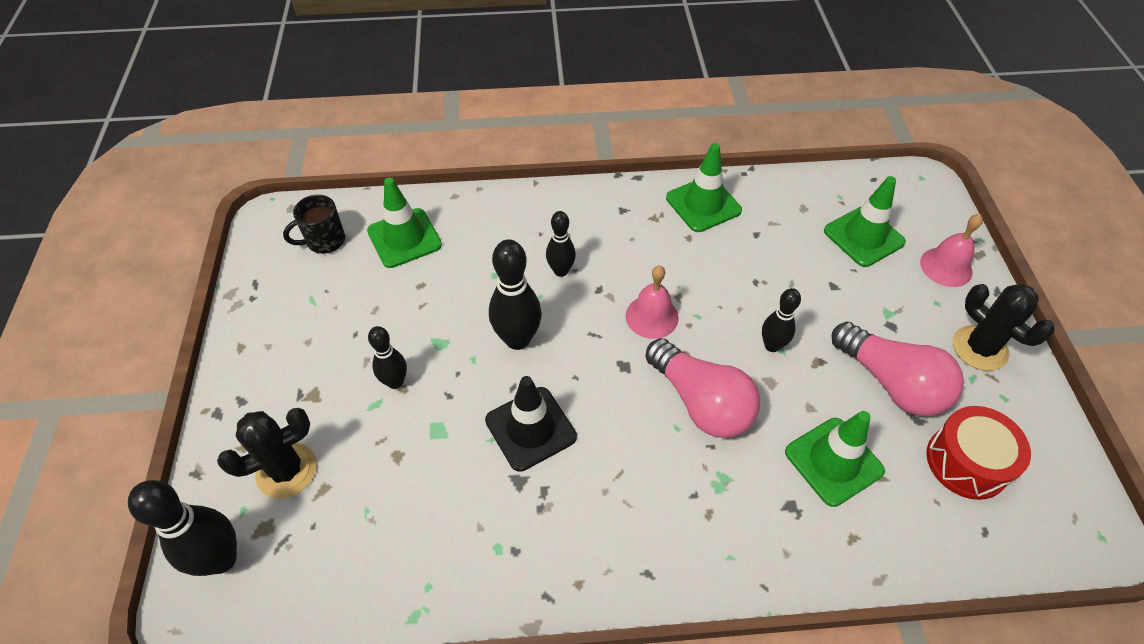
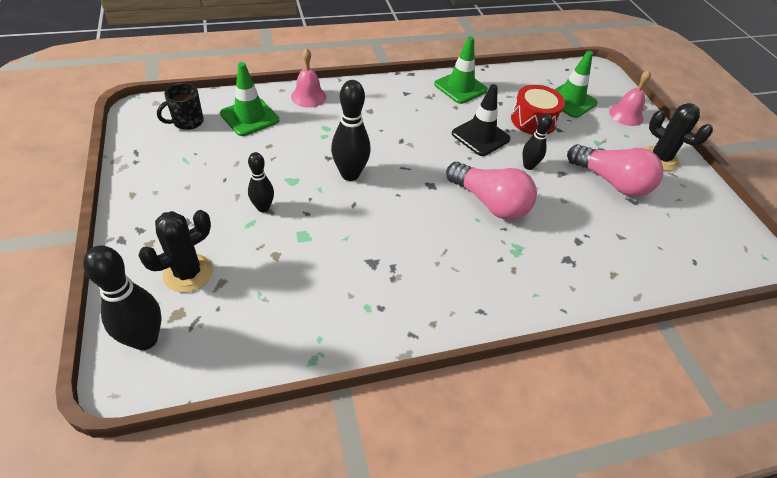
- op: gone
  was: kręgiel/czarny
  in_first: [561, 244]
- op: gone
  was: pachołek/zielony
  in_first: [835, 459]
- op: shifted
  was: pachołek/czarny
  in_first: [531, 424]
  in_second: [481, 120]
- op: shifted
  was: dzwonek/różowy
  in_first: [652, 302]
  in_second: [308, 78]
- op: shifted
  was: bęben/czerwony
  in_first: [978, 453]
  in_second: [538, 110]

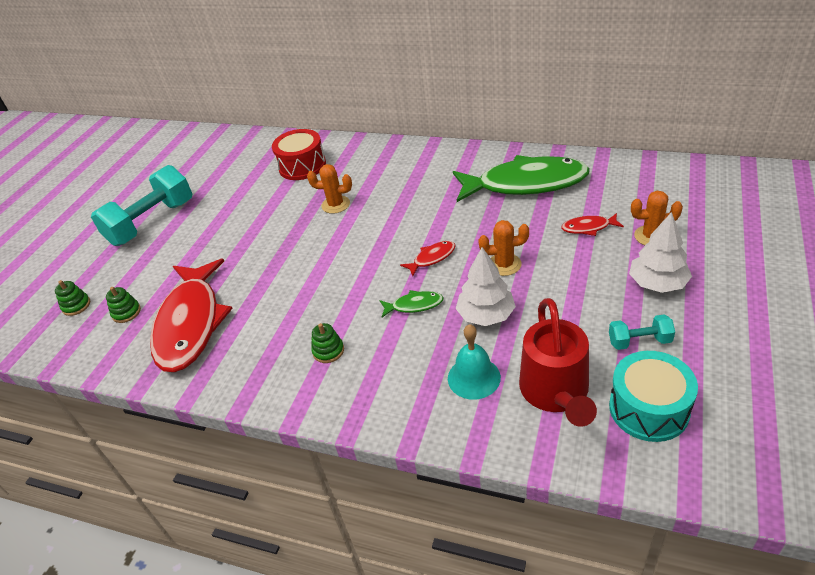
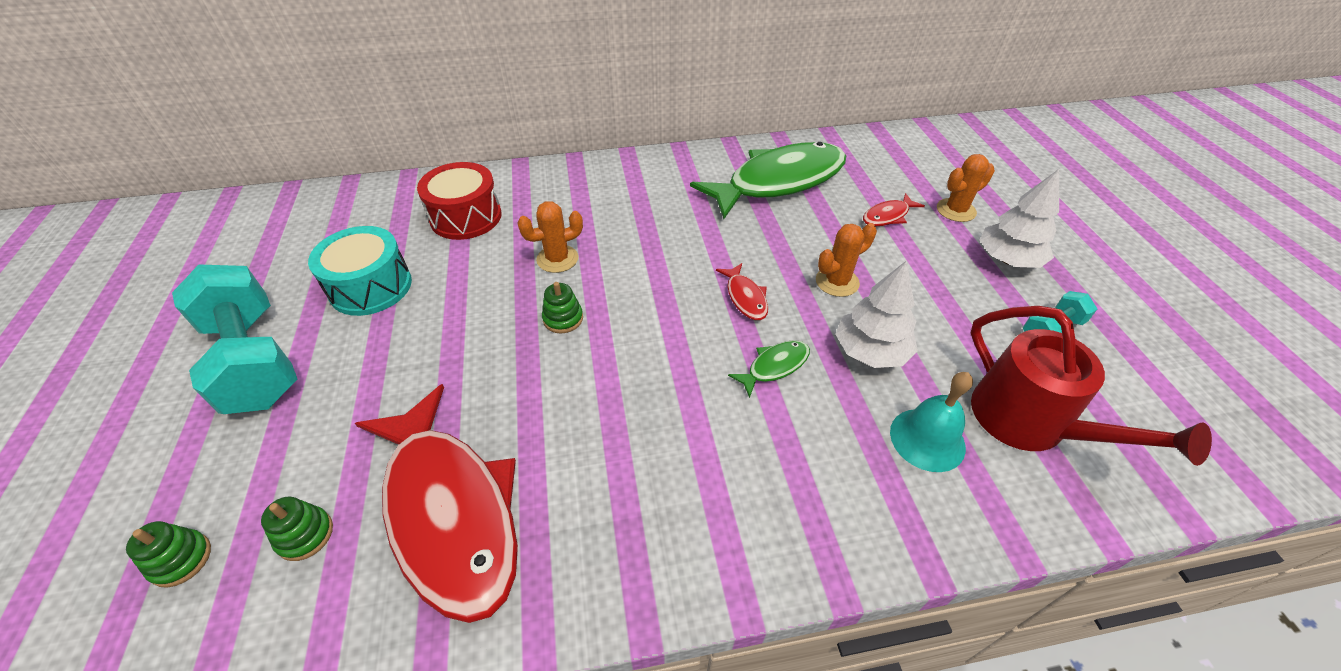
- op: shifted
  was: zabawka nakładanka/zielony
  in_first: [327, 343]
  in_second: [562, 308]
- op: shifted
  was: bęben/turkusowy
  in_first: [653, 396]
  in_second: [360, 271]
- op: rotated
  was: hantel/turkusowy
  in_first: [141, 205]
  in_second: [234, 339]
  clockwise: -45
- op: rotated
  was: ryba/czerwony
  in_first: [428, 258]
  in_second: [742, 291]
  clockwise: 135

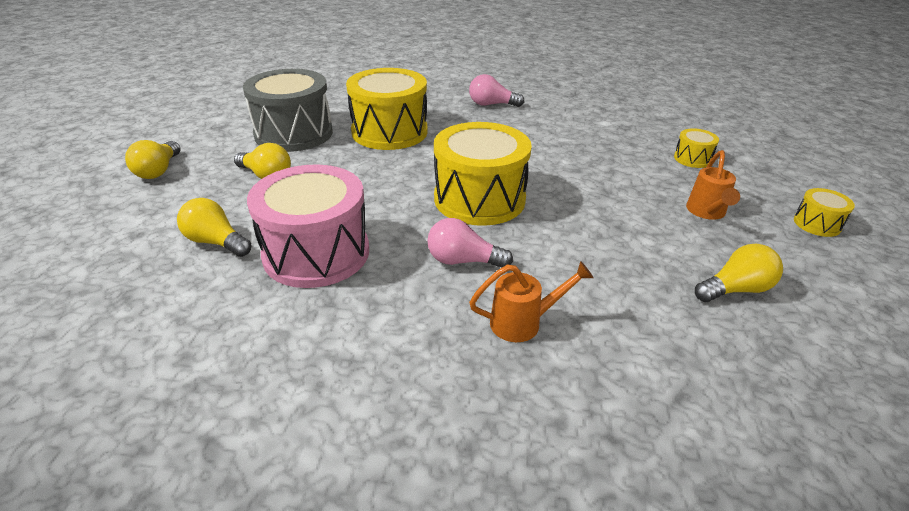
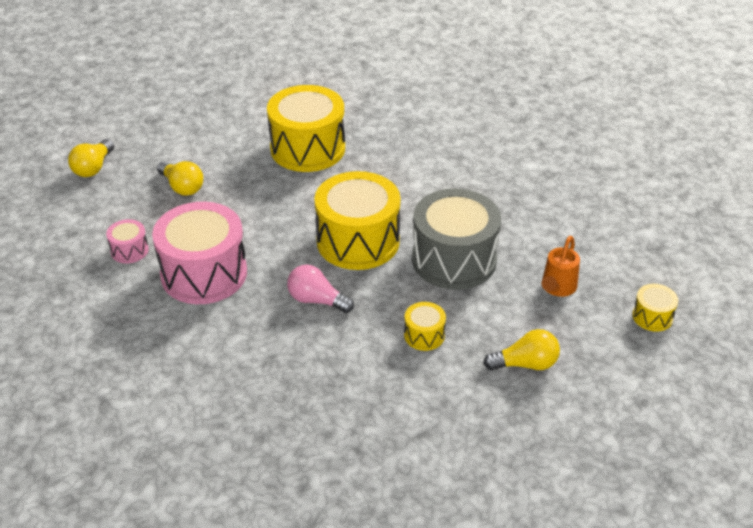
- op: gone
  was: żarówka/różowy
  in_first: [496, 90]
- op: gone
  was: konewka/pomarańczowy
  in_first: [531, 301]
- op: shifted
  was: bęben/szary
  in_first: [288, 110]
  in_second: [456, 239]
- op: shifted
  was: bęben/żółty
  in_first: [696, 148]
  in_second: [425, 326]
- op: swapped
  was: żarówka/żółty
  now: bęben/różowy
  in_first: [214, 227]
  in_second: [127, 241]

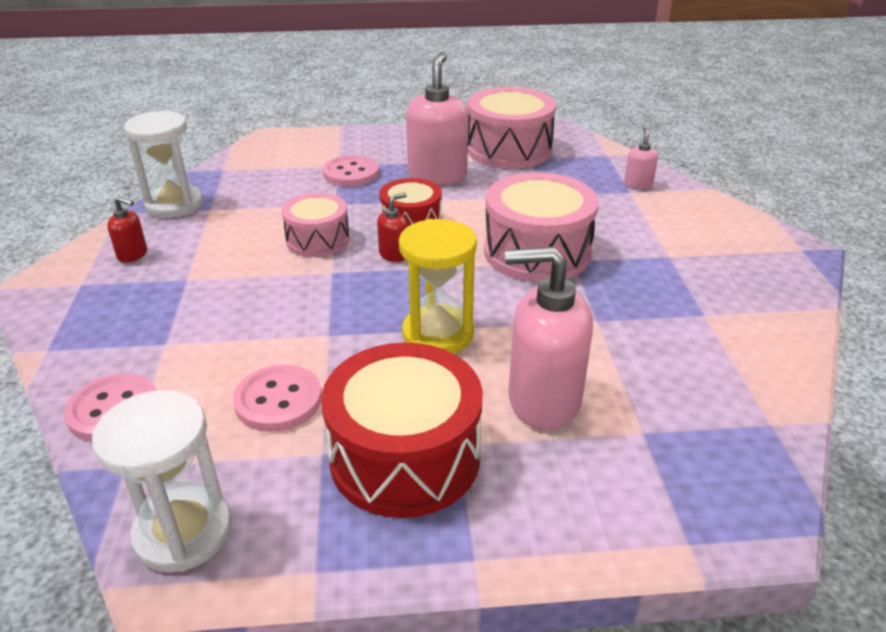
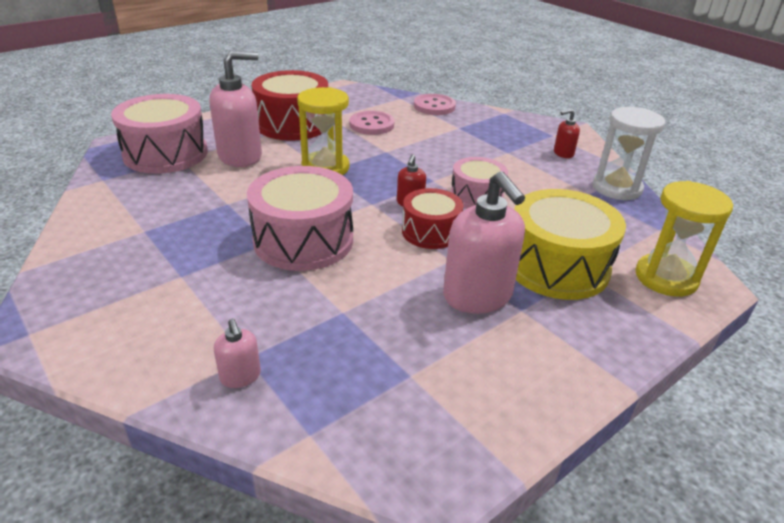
- op: gone
  was: klepsydra/biały
  in_first: [162, 481]
- op: new
  now: klepsydra/żółty
  in_second: [684, 239]
- op: shifted
  was: bęben/różowy
  in_first: [512, 128]
  in_second: [159, 134]
- op: swapped
  was: guzik/różowy
  now: bęben/żółty
  in_first: [351, 171]
  in_second: [570, 244]

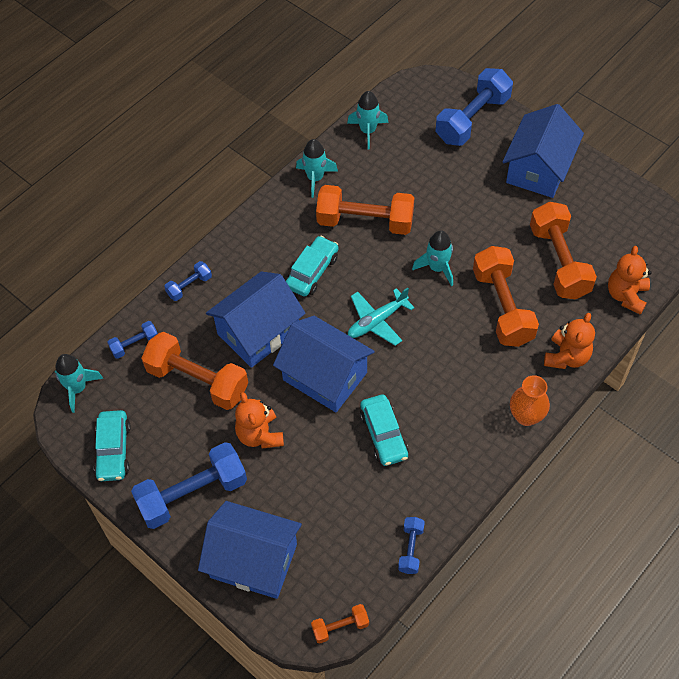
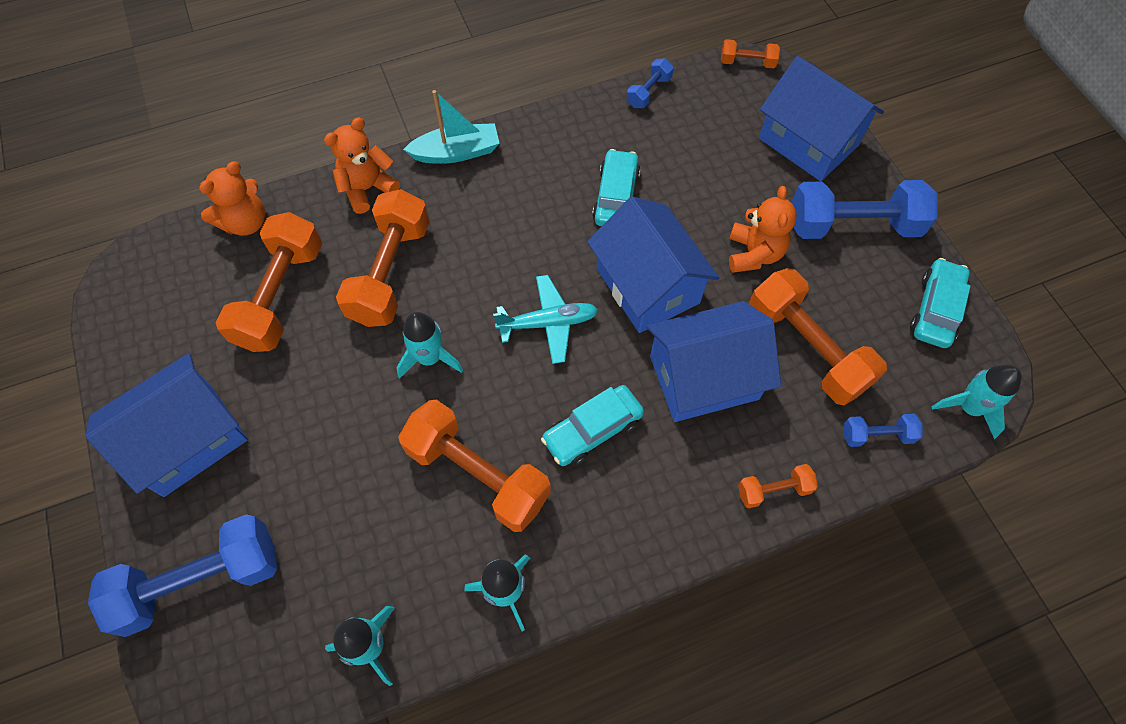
- op: swapped
  was: wazon/pomarańczowy
  now: łódka/turkusowy
  in_first: [530, 400]
  in_second: [451, 127]
- op: repainted
  was: hantel/niebieski
  now: hantel/pomarańczowy
  in_first: [188, 281]
  in_second: [778, 486]

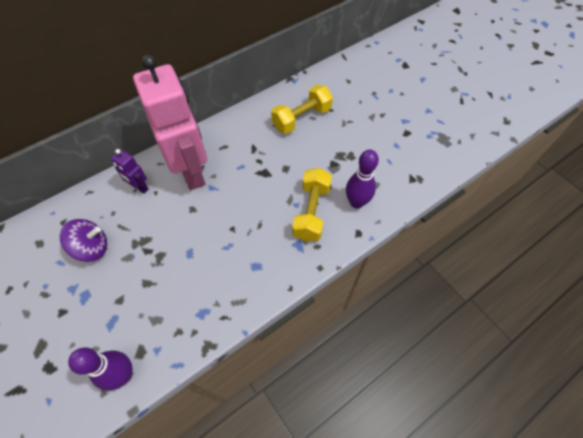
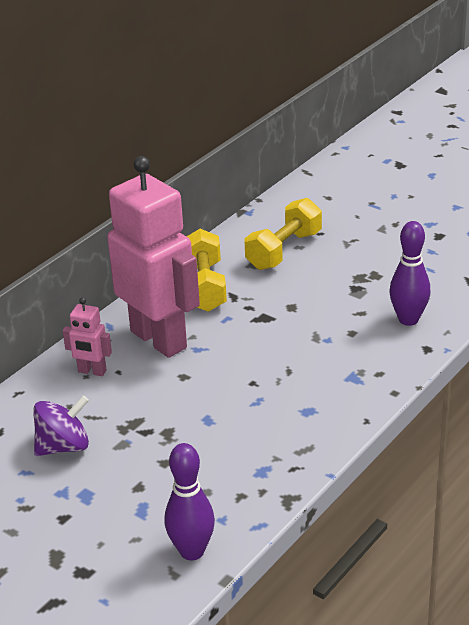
- op: shifted
  was: hantel/żółty
  in_first: [312, 204]
  in_second: [206, 270]
- op: repainted
  was: robot/fioletowy
  now: robot/różowy
  in_first: [130, 171]
  in_second: [87, 336]

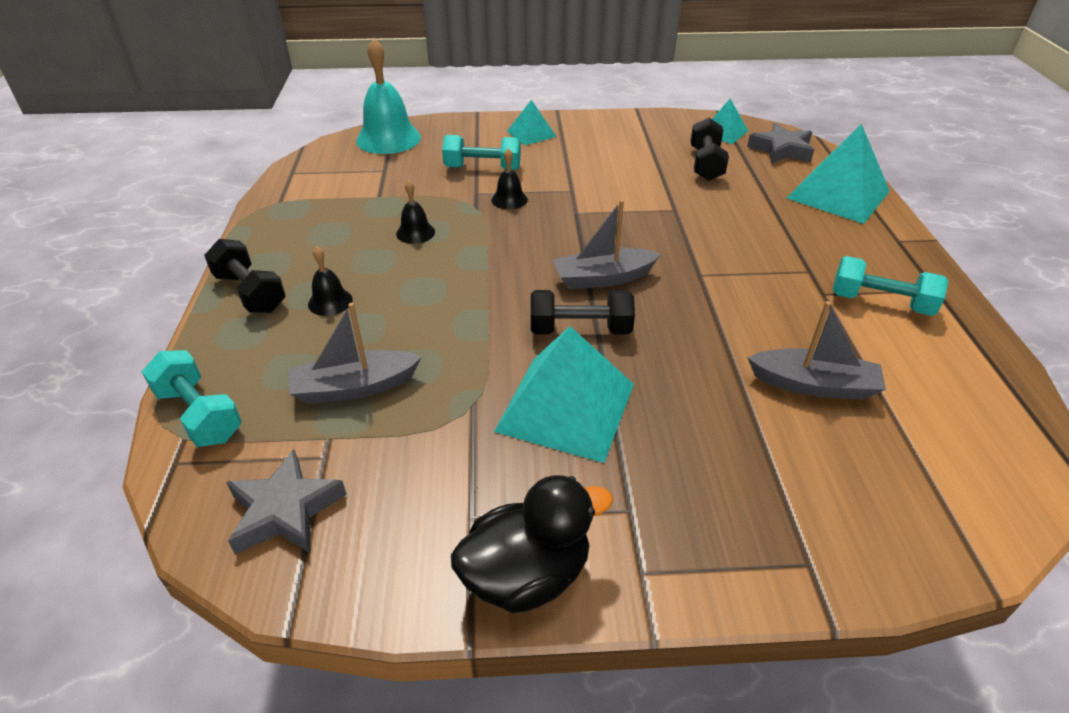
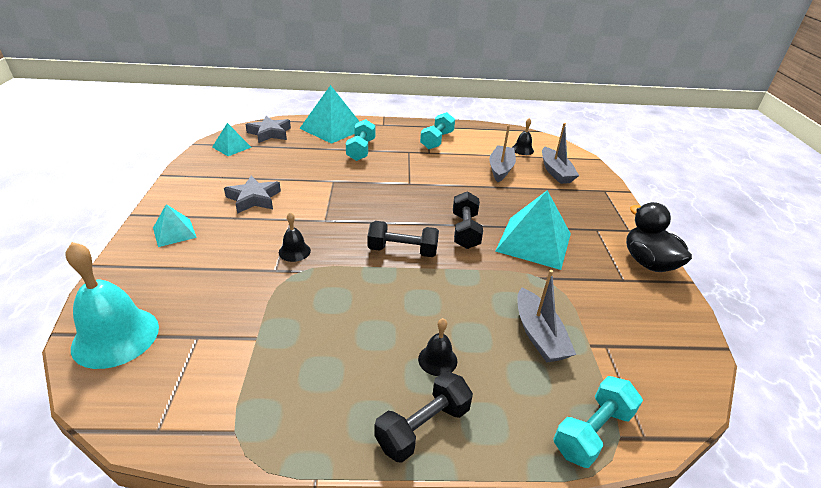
- op: shifted
  was: gwiazda/szary
  in_first: [286, 502]
  in_second: [252, 195]
- op: shifted
  was: dzwonek/czarny
  in_first: [415, 212]
  in_second: [523, 136]
- op: shifted
  was: hantel/turkusowy
  in_first: [481, 152]
  in_second: [360, 140]
- op: shifted
  was: łódka/szary
  in_first: [607, 244]
  in_second: [560, 153]
- op: shifted
  was: hantel/czarny
  in_first: [709, 149]
  in_second: [403, 239]

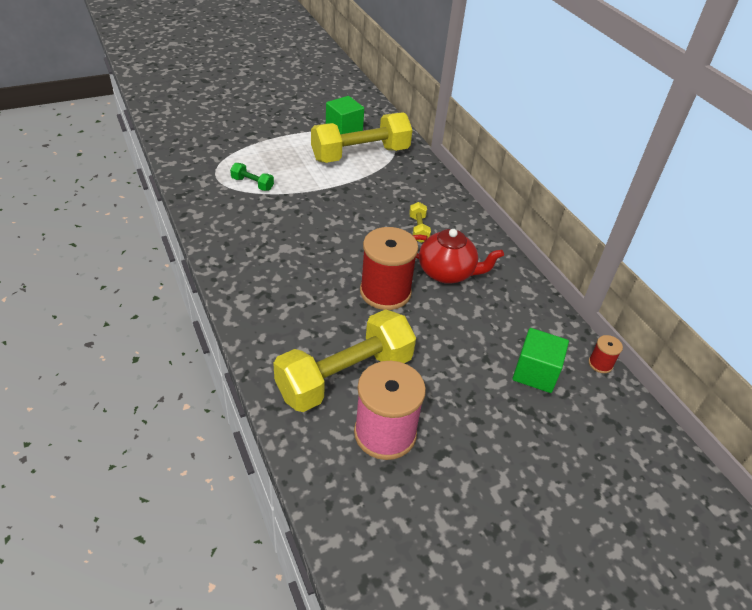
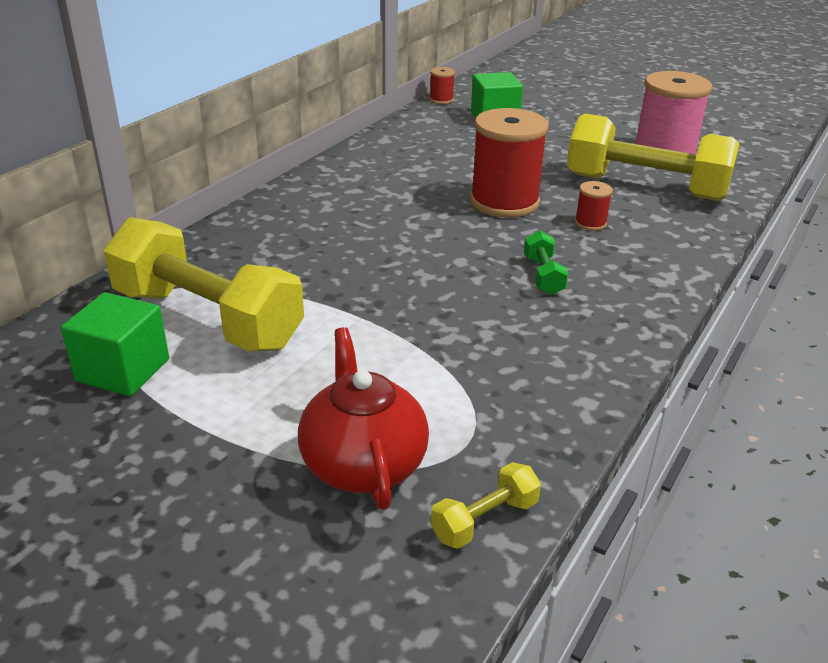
- op: new
  now: szpulka/czerwony
  in_second: [594, 206]
- op: shifted
  was: hantel/zielony
  in_first: [252, 177]
  in_second: [546, 262]
- op: shifted
  was: hantel/żółty
  in_first: [420, 222]
  in_second: [486, 505]
- op: shifted
  was: imbryk/czerwony
  in_first: [458, 256]
  in_second: [363, 418]

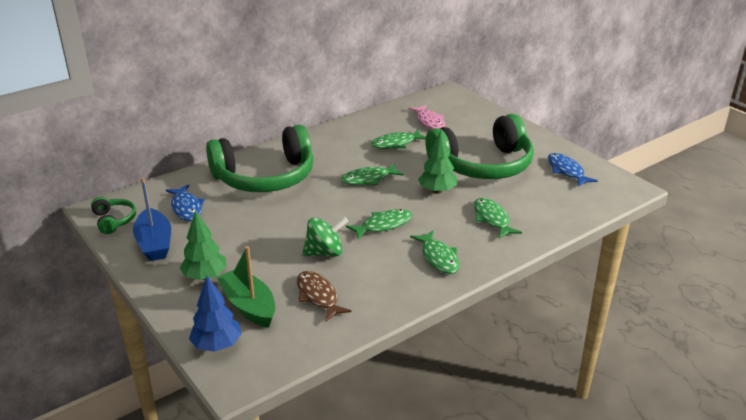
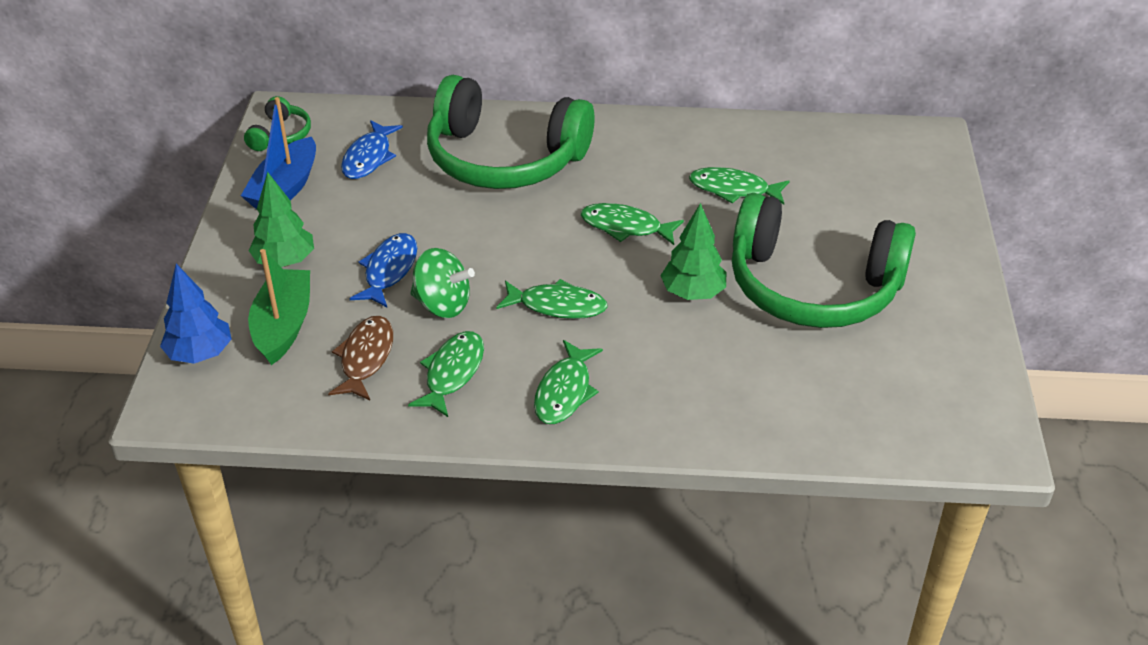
- op: gone
  was: ryba/różowy
  in_first: [426, 117]
- op: shifted
  was: ryba/zielony
  in_first: [498, 218]
  in_second: [446, 374]
- op: shifted
  was: ryba/niebieski
  in_first: [573, 170]
  in_second: [383, 270]

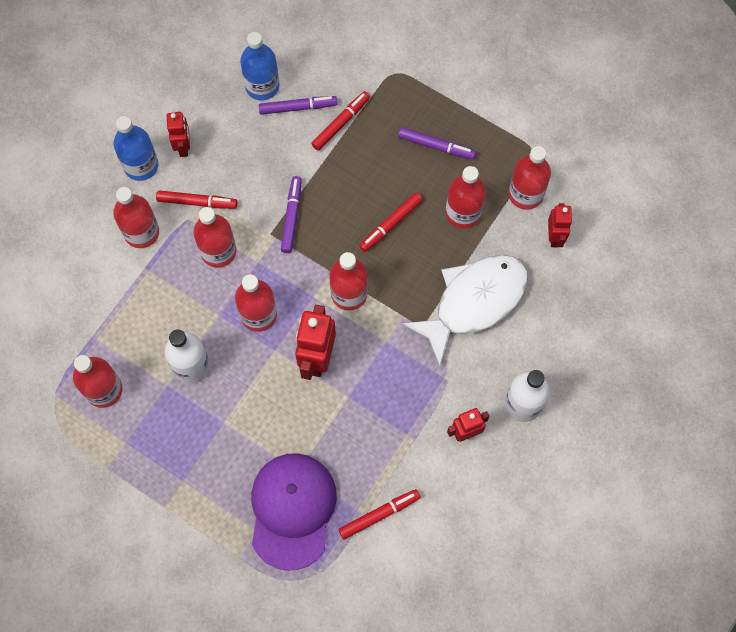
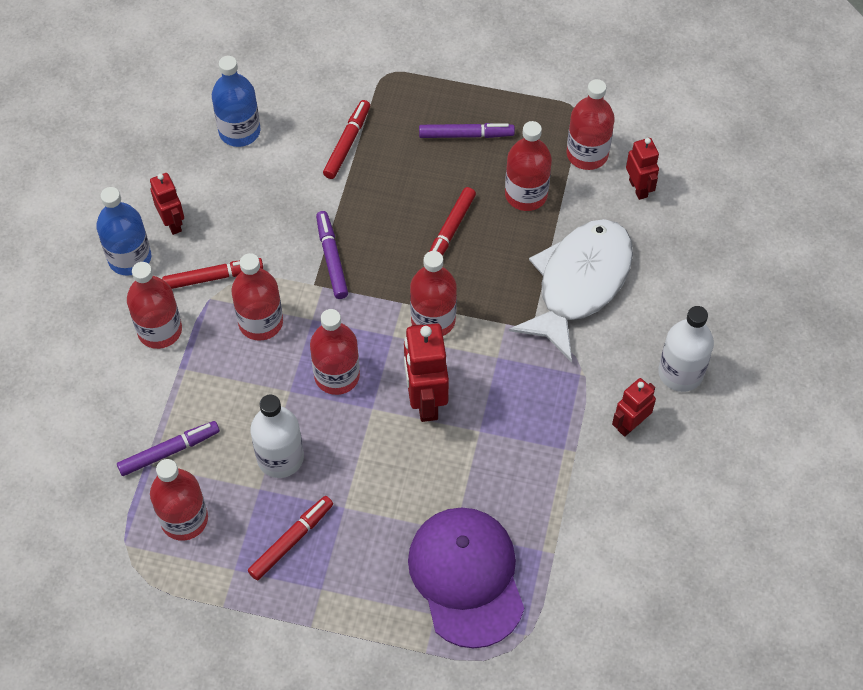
- op: shifted
  was: flamaster/fioletowy
  in_first: [298, 105]
  in_second: [168, 448]
- op: shifted
  was: flamaster/czerwony
  in_first: [380, 514]
  in_second: [290, 538]

